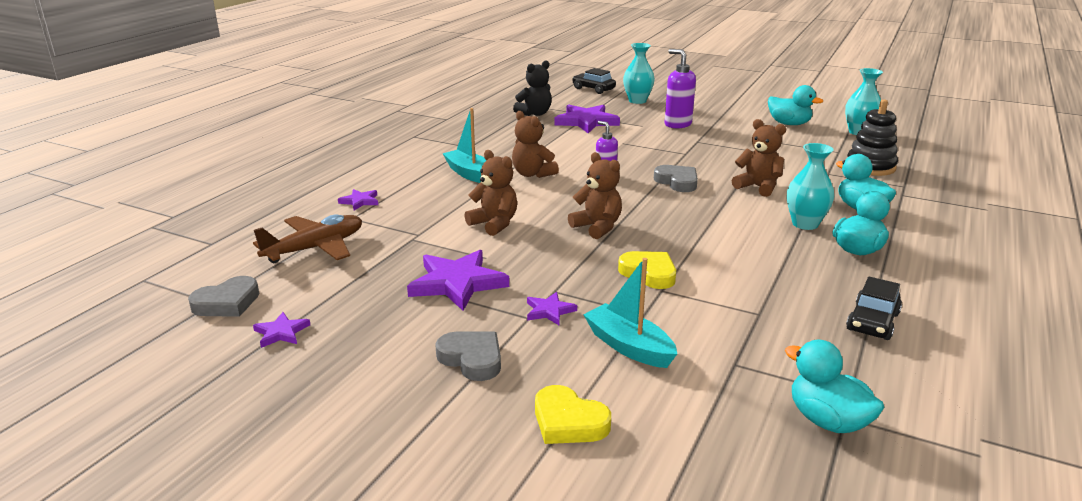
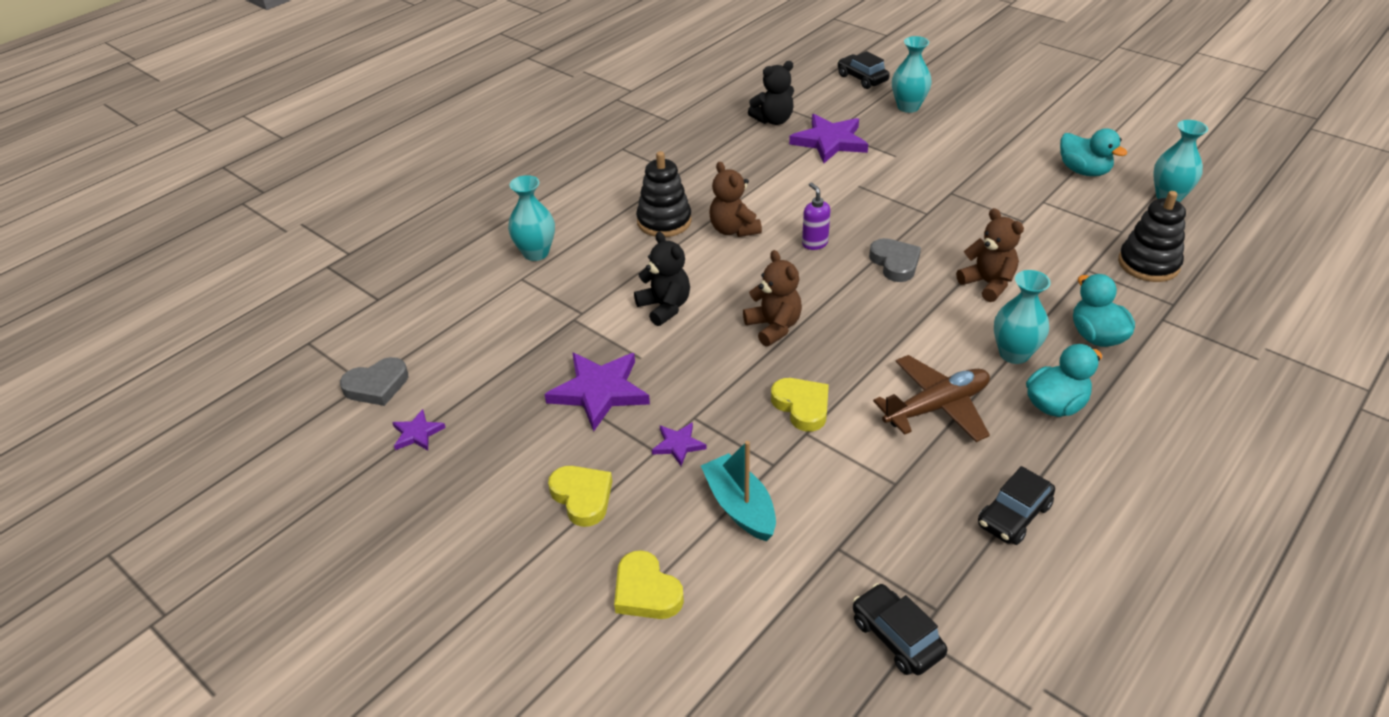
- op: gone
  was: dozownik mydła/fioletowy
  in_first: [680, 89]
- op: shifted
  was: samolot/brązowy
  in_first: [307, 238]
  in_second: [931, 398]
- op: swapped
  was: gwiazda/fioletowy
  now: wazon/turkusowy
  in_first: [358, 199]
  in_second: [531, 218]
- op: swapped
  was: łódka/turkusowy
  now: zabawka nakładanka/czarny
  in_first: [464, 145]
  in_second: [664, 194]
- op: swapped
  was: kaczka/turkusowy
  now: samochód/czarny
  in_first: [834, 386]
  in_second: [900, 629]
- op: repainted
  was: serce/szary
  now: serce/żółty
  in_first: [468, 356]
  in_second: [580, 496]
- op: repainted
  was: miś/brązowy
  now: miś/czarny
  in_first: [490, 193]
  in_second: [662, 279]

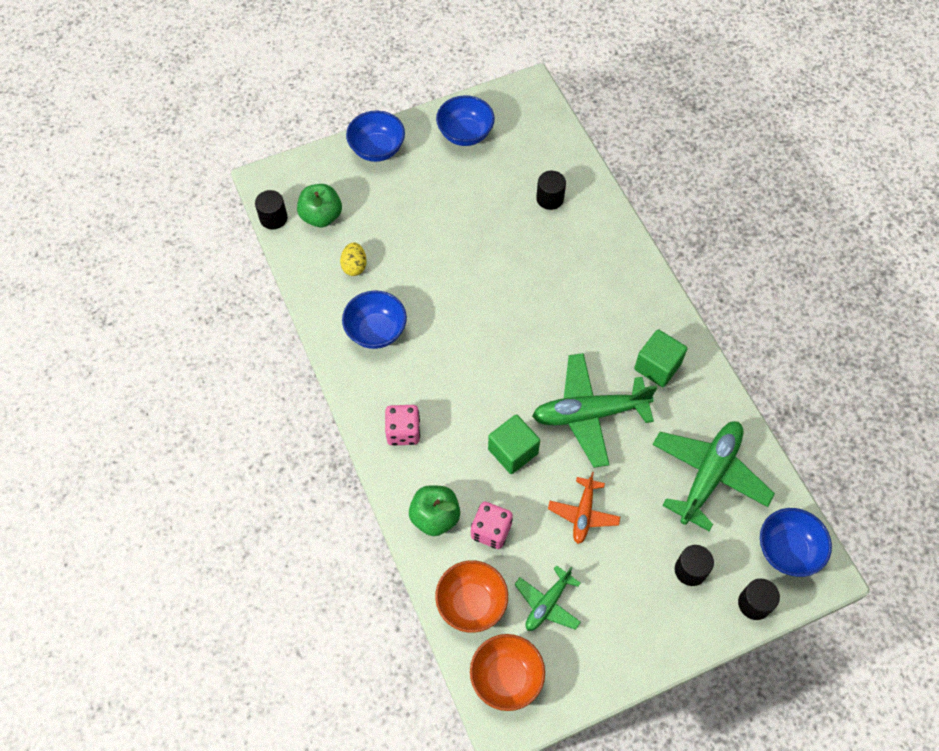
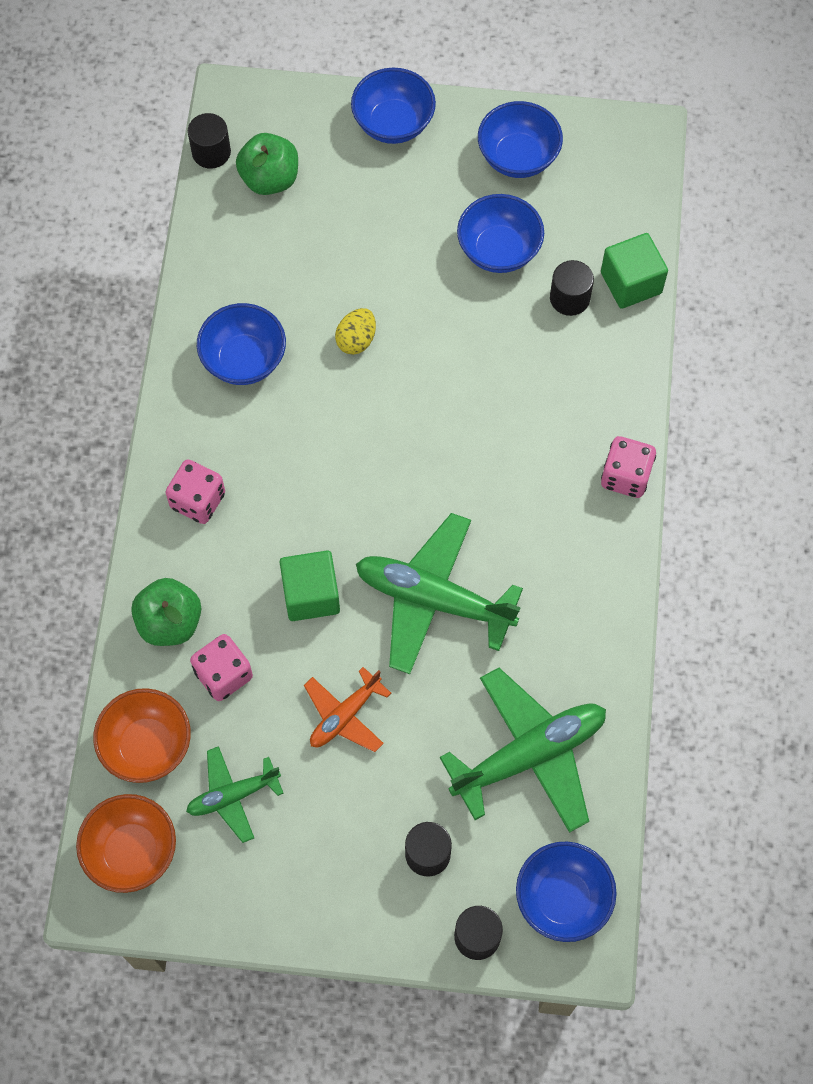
- op: new
  now: miska/niebieski
  in_second: [500, 233]
- op: new
  now: kostka do gry/różowy
  in_second: [628, 467]
- op: shifted
  was: jajko/żółty
  in_first: [353, 259]
  in_second: [355, 331]
- op: shifted
  was: sześcian/zielony
  in_first: [660, 358]
  in_second: [634, 271]

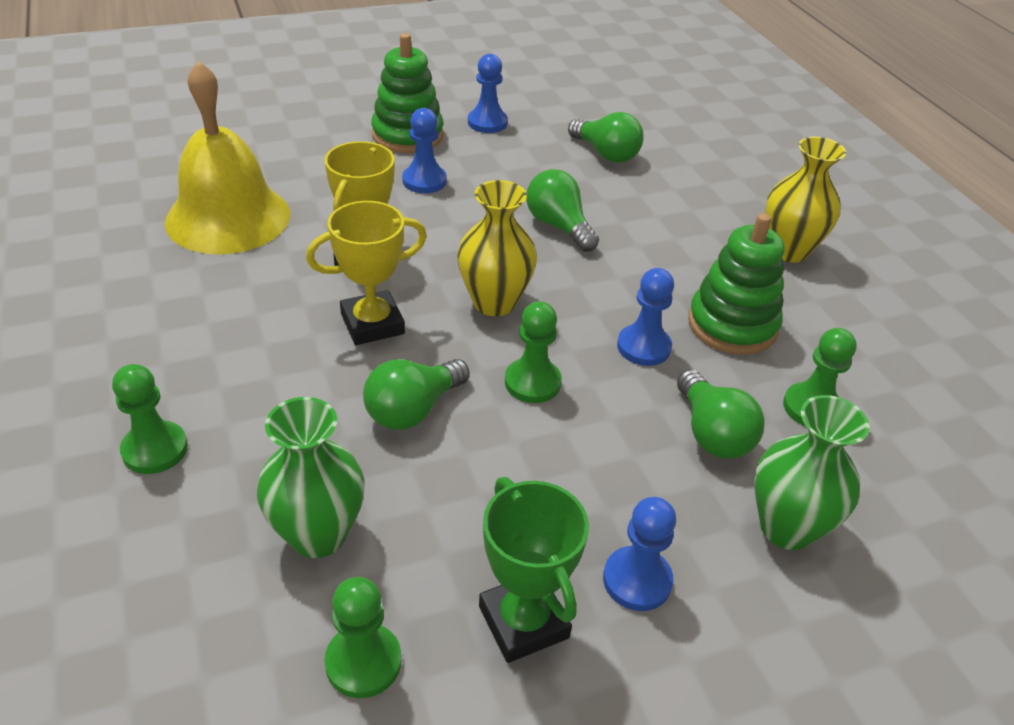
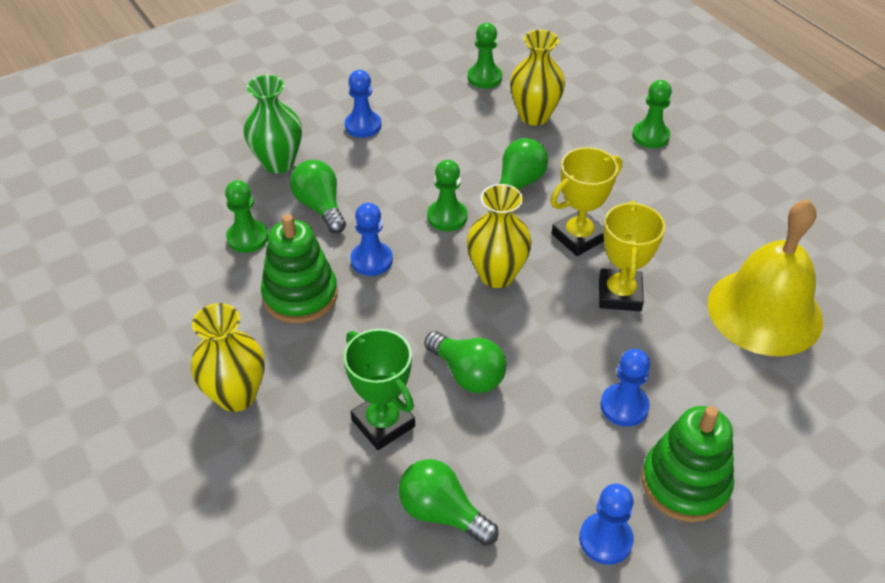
- op: shifted
  was: puchar/zielony
  in_first: [534, 570]
  in_second: [379, 389]
- op: repainted
  was: wazon/zielony
  now: wazon/żółty
  in_first: [310, 477]
  in_second: [537, 78]

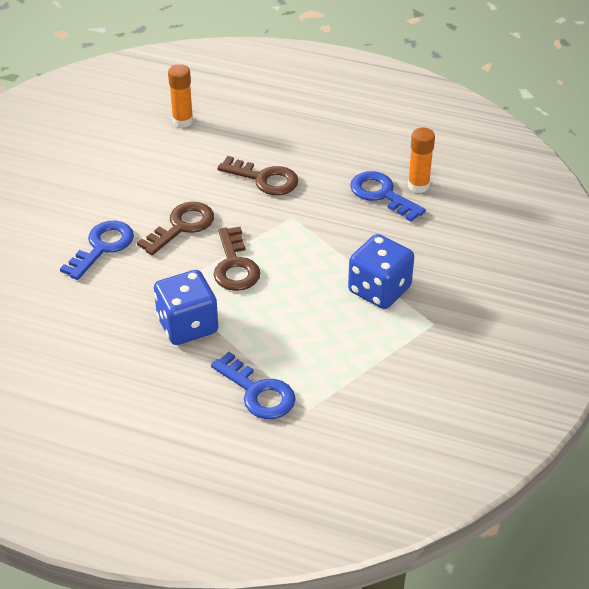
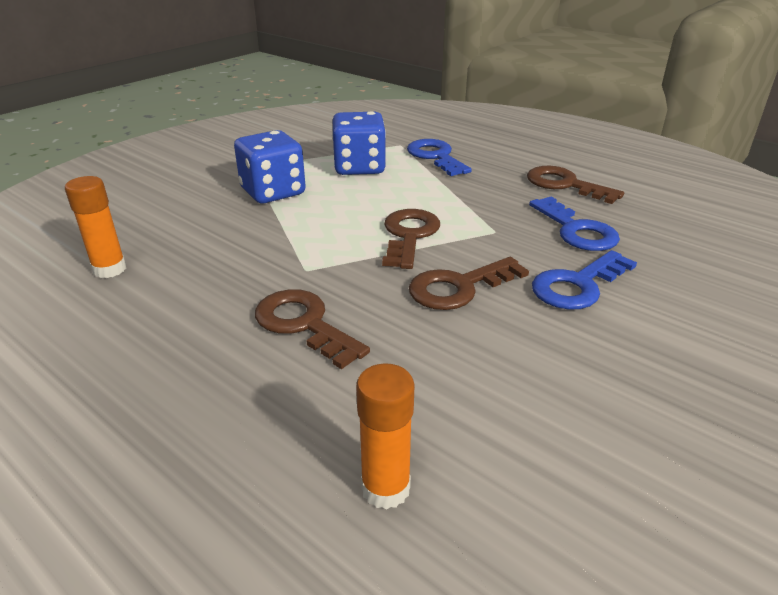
- op: new
  now: klucz/brązowy
  in_second: [575, 185]
- op: shifted
  was: kostka do gry/niebieski
  in_first: [186, 307]
  in_second: [359, 143]
- op: shifted
  was: klucz/niebieski
  in_first: [388, 196]
  in_second: [574, 224]

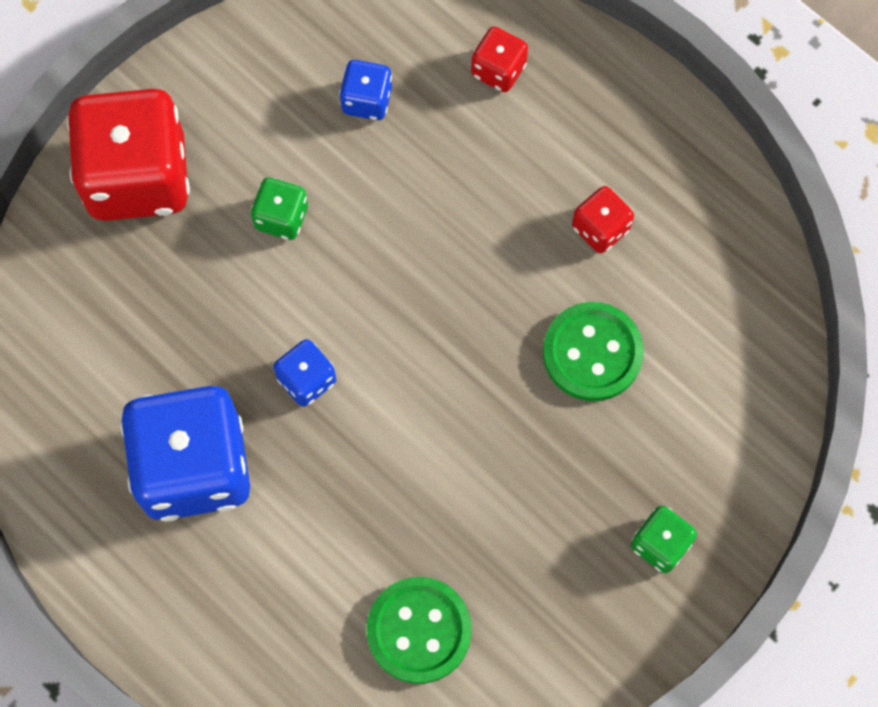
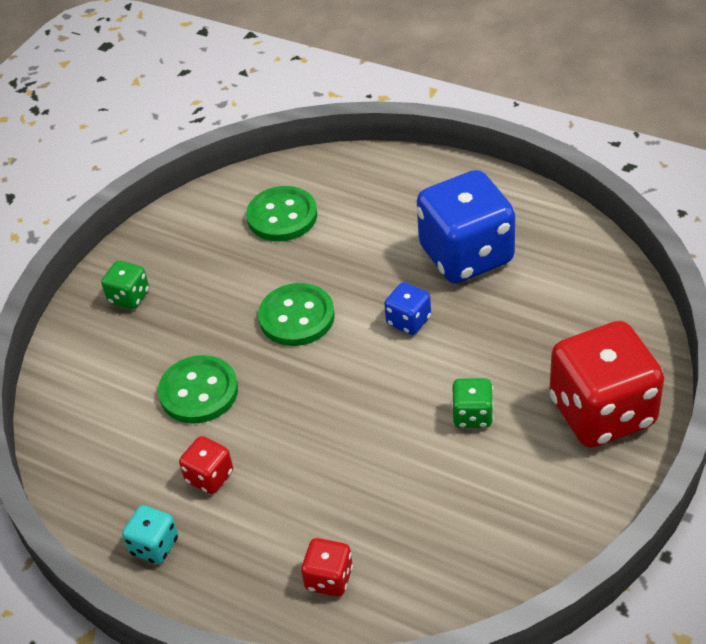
- op: gone
  was: kostka do gry/niebieski
  in_first: [365, 90]
- op: new
  now: kostka do gry/turkusowy
  in_second: [150, 534]
- op: new
  now: guzik/zielony
  in_second: [296, 314]

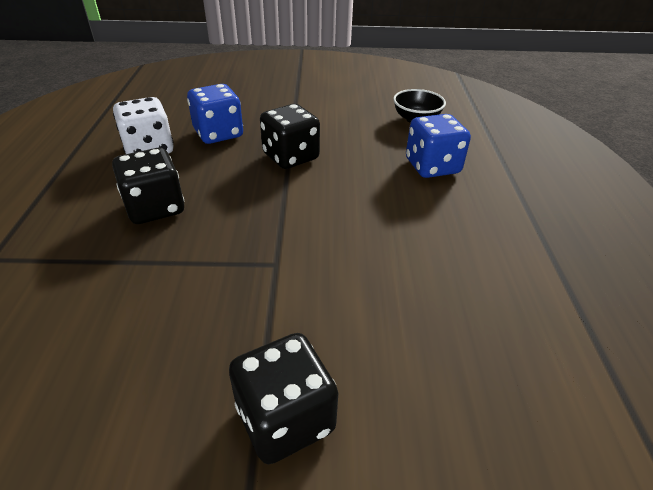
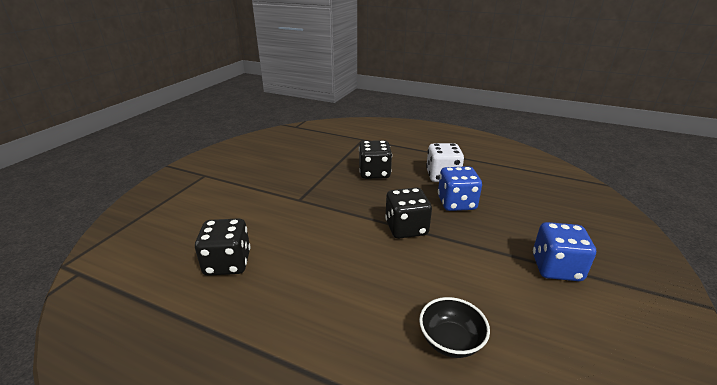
- op: shifted
  was: kostka do gry/czarny
  in_first: [283, 398]
  in_second: [222, 247]
- op: shifted
  was: kostka do gry/niebieski
  in_first: [438, 146]
  in_second: [564, 251]

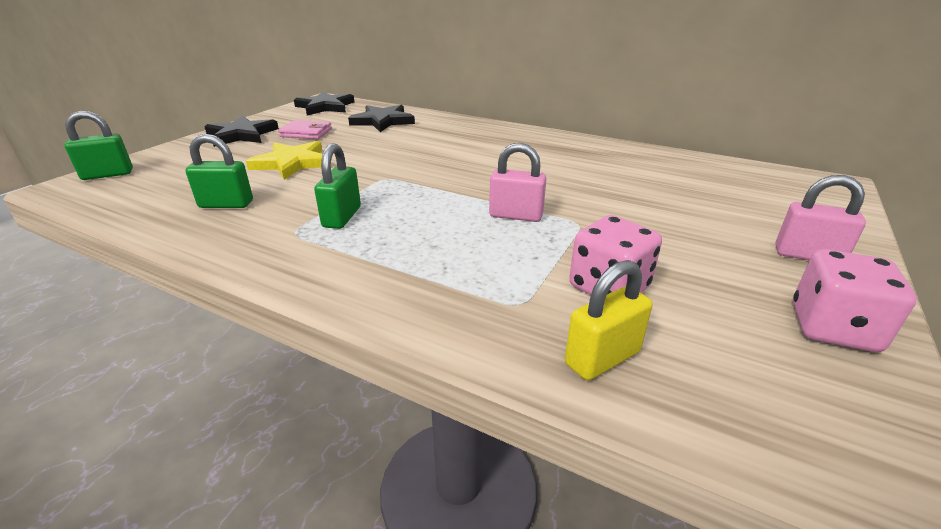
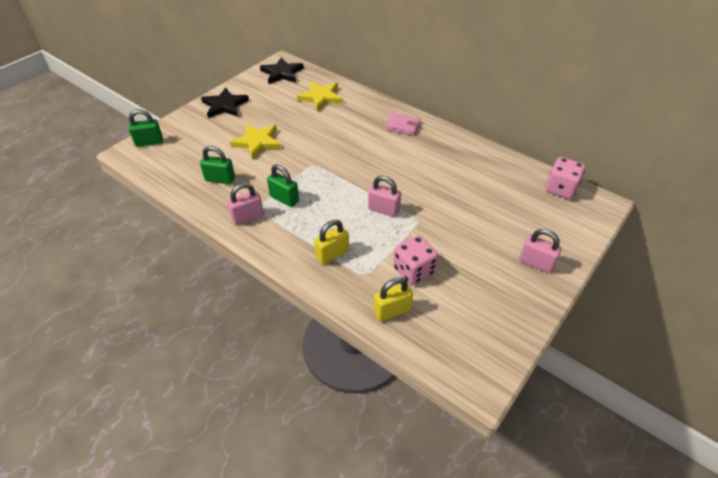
- op: new
  now: kłódka/różowy
  in_second: [245, 204]
- op: new
  now: kłódka/żółty
  in_second: [331, 242]
- op: shifted
  was: portfel/różowy
  in_first: [305, 129]
  in_second: [402, 124]
- op: shifted
  was: kostka do gry/różowy
  in_first: [855, 300]
  in_second: [565, 178]
- op: repainted
  was: gwiazda/czarny
  now: gwiazda/żółty
  in_first: [381, 118]
  in_second: [320, 96]
- op: rotated
  was: kłódka/zielony
  in_first: [337, 186]
  in_second: [283, 185]
  clockwise: -75

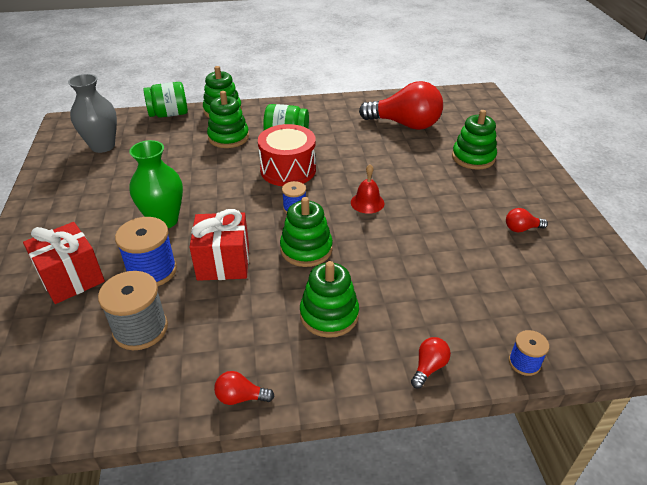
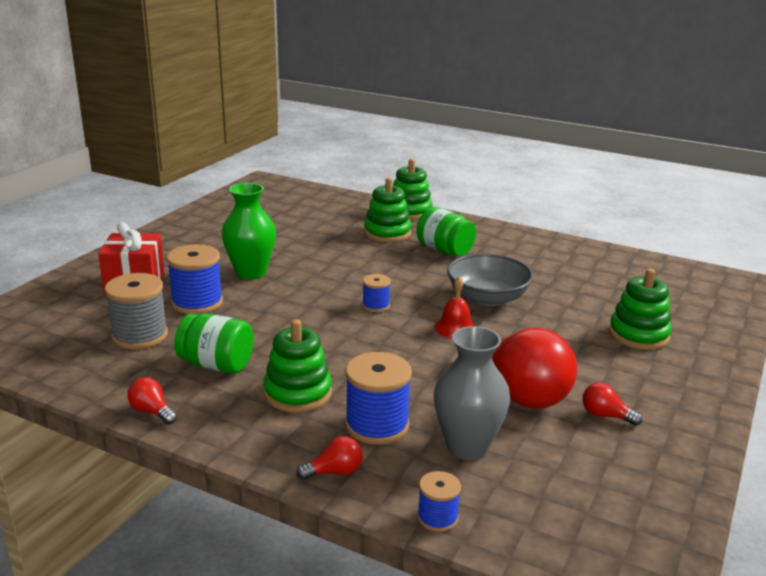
- op: gone
  was: prezent/czerwony
  in_first: [219, 245]
- op: gone
  was: bęben/czerwony
  in_first: [287, 155]
- op: gone
  was: zabawka nakładanka/zielony
  in_first: [306, 232]
- op: new
  now: szpulka/niebieski
  in_second: [378, 398]
- op: new
  now: miska/szary
  in_second: [490, 280]
- op: shifted
  was: wazon/szary
  in_first: [92, 113]
  in_second: [472, 393]
- op: shifted
  was: słoik/zielony
  in_first: [165, 100]
  in_second: [214, 343]
- op: shifted
  was: żarówka/czerwony
  in_first: [401, 105]
  in_second: [517, 368]

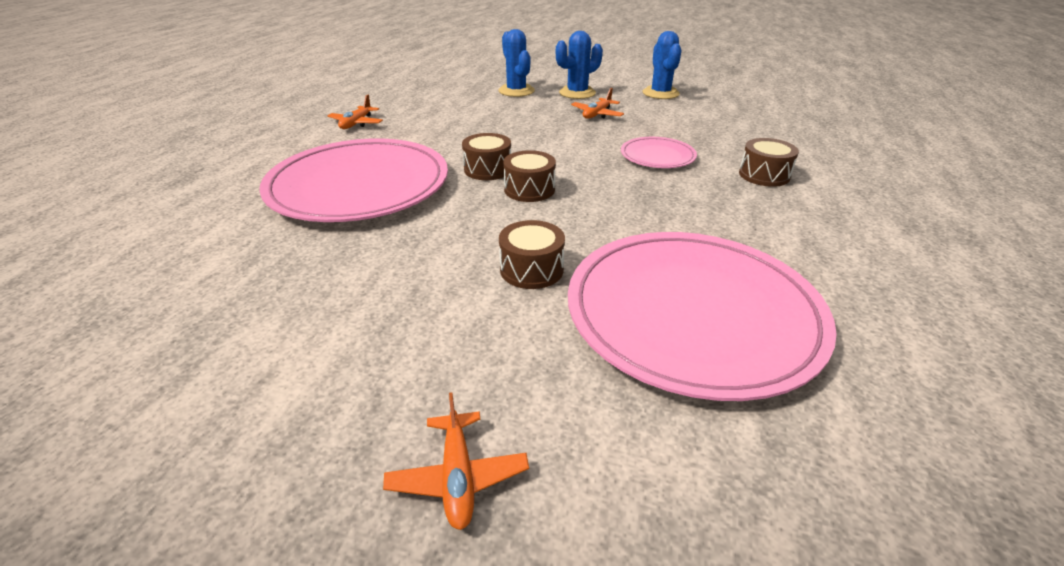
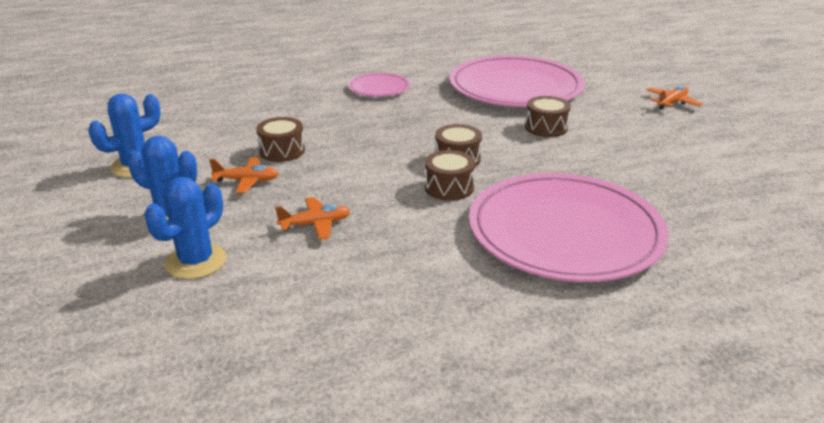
- op: shifted
  was: samolot/pomarańczowy
  in_first: [355, 112]
  in_second: [312, 218]
- op: shifted
  was: talerz/różowy
  in_first: [659, 152]
  in_second: [379, 85]
- op: shifted
  was: bęben/brązowy
  in_first: [769, 162]
  in_second: [280, 139]

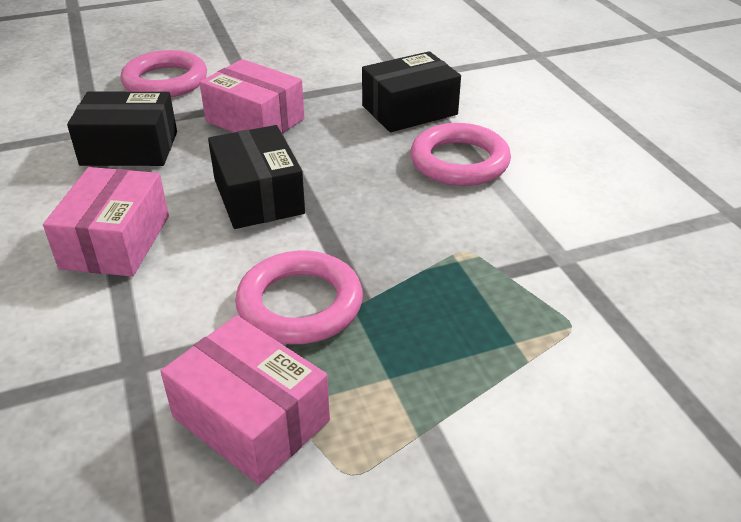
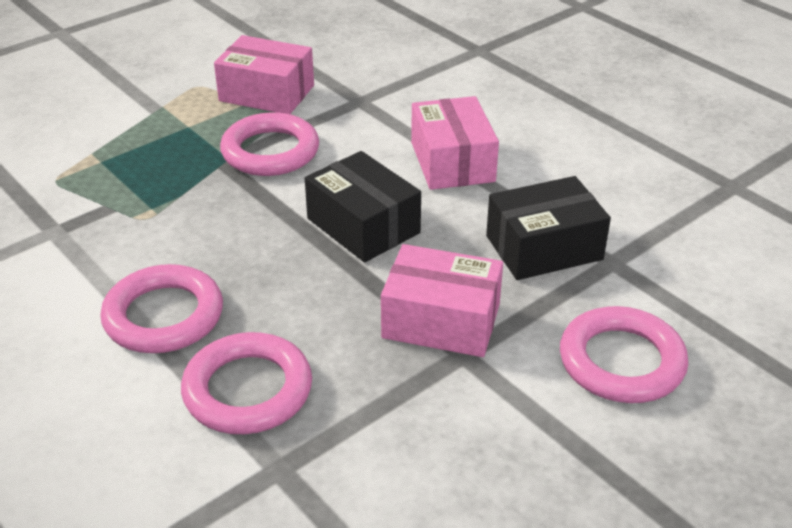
- op: swapped
  was: pudełko/czarny
  now: pierścień/różowy
  in_first: [411, 91]
  in_second: [246, 383]

